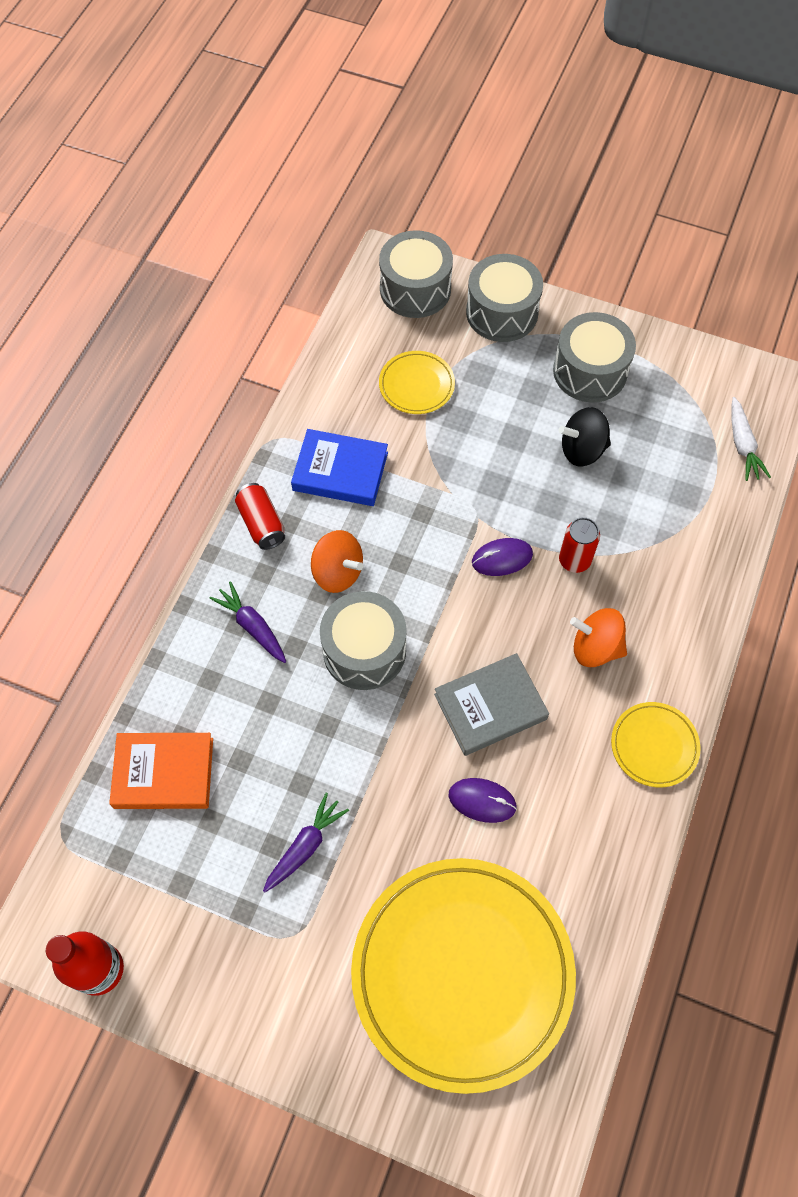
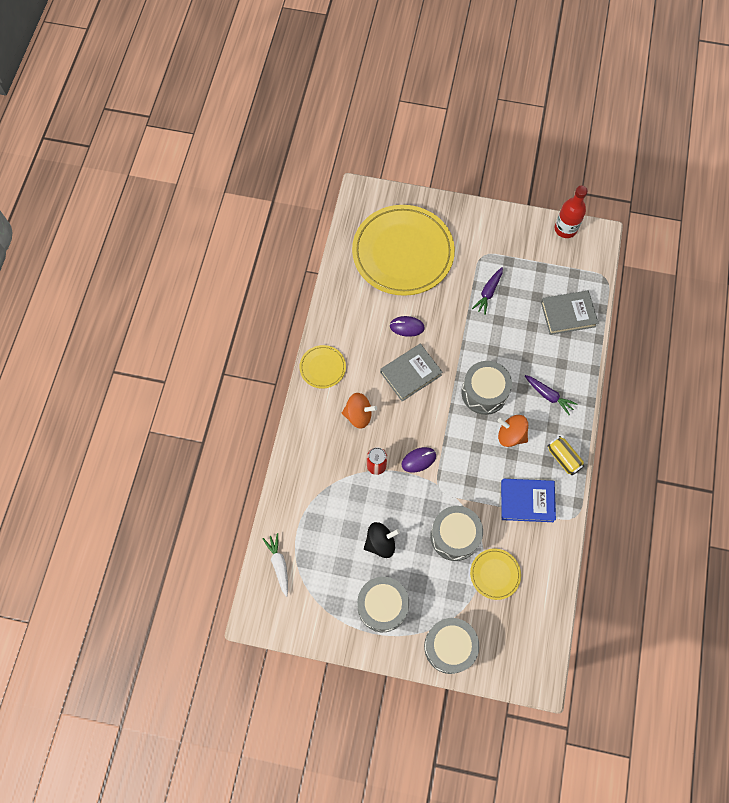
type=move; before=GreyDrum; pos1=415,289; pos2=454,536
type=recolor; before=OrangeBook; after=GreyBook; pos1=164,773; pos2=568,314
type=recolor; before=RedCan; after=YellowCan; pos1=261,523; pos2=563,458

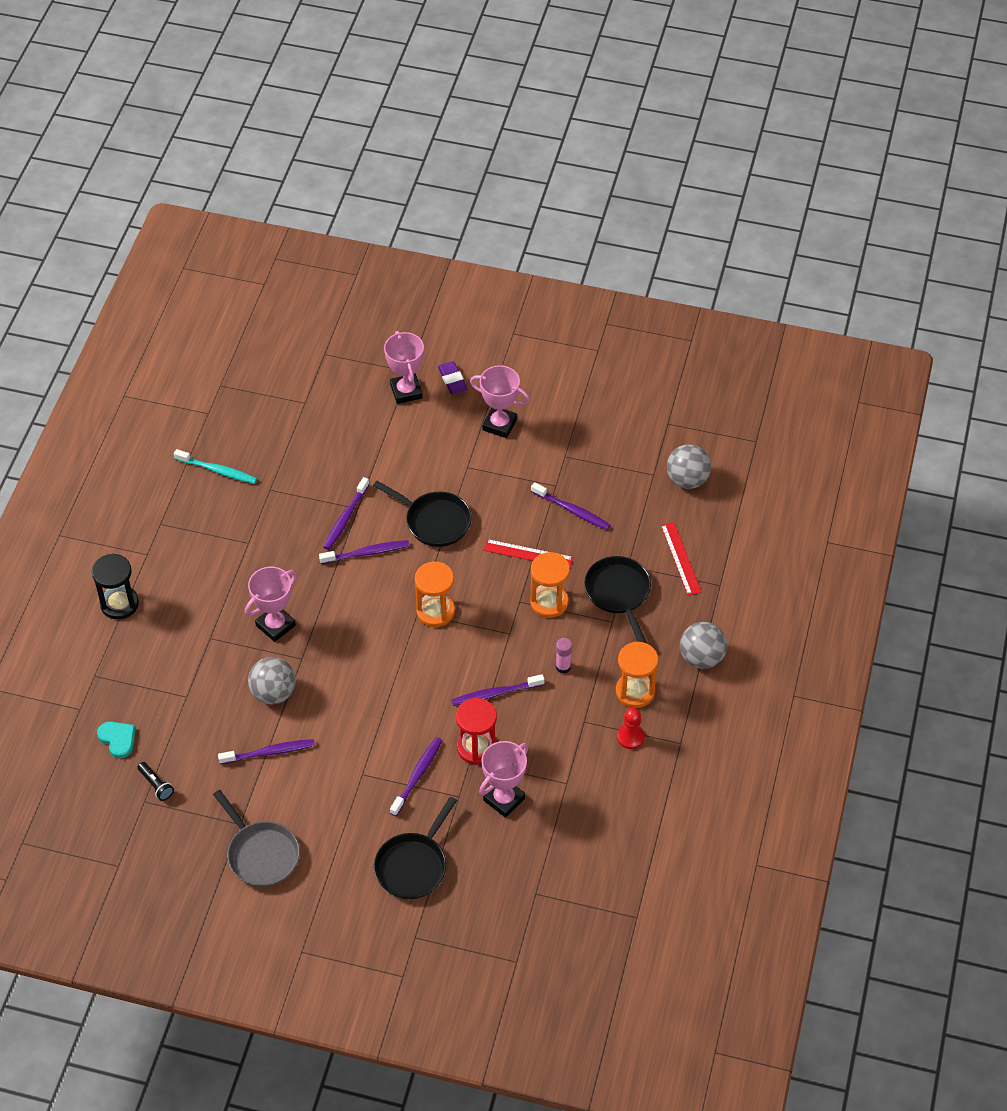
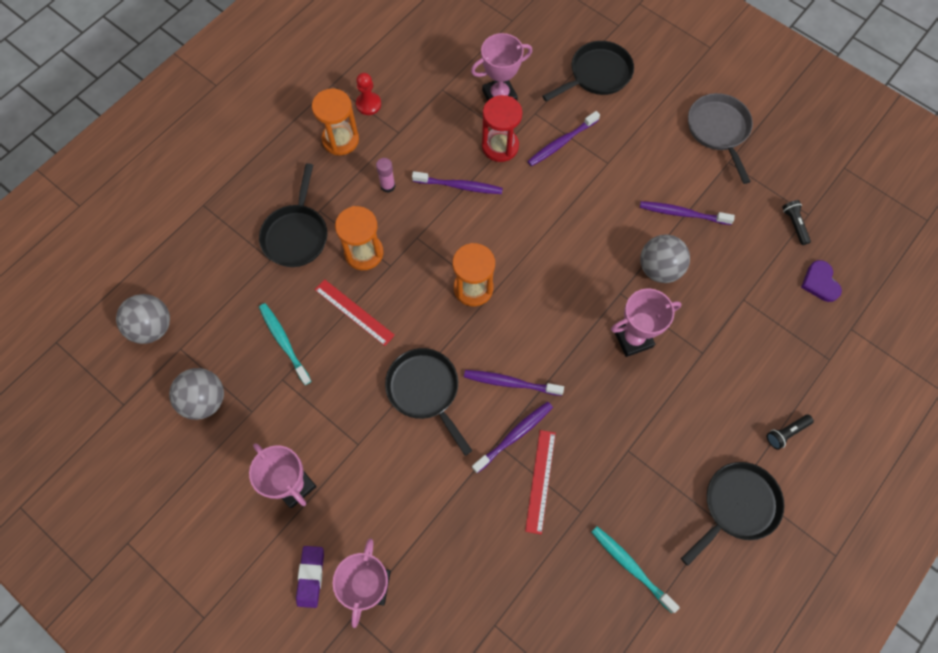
type=move; before=GreyBall; pos1=701,658; pos2=205,400
type=recolor; before=PurpleToothbrush; after=TurquoiseToothbrush; pos1=571,510; pos2=284,342
type=move; before=RedRuler; pos1=680,558; pos2=540,481
type=insert; after=BlackPan; pos2=736,506
type=replace; before=BlackHourglass; after=BlackFlashlight; pos1=119,604; pos2=786,433
type=recolor; before=TurquoiseHeart; after=PurpleHeart; pos1=118,739; pos2=820,282

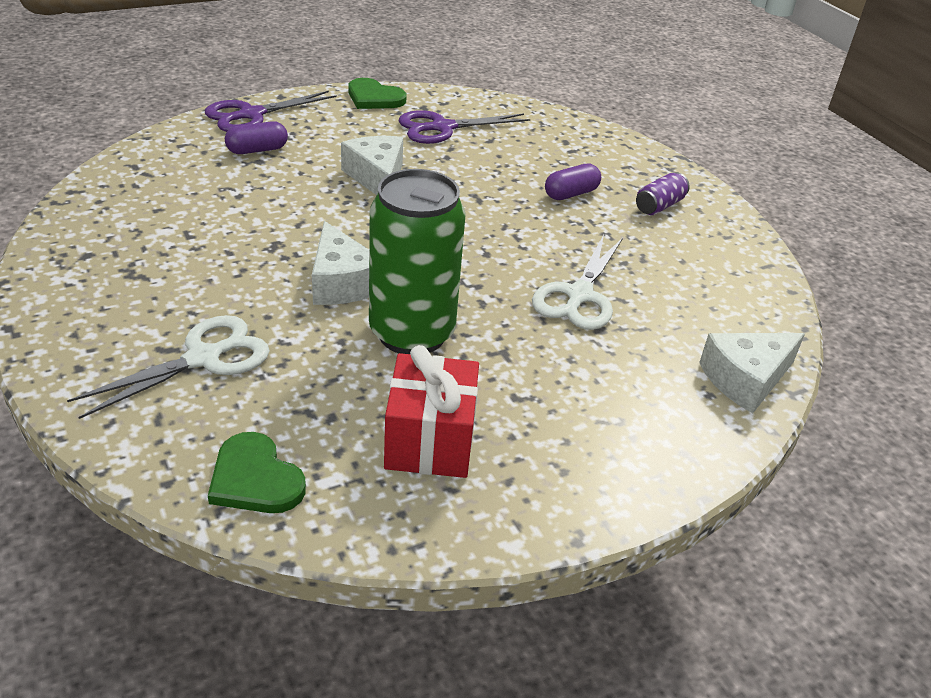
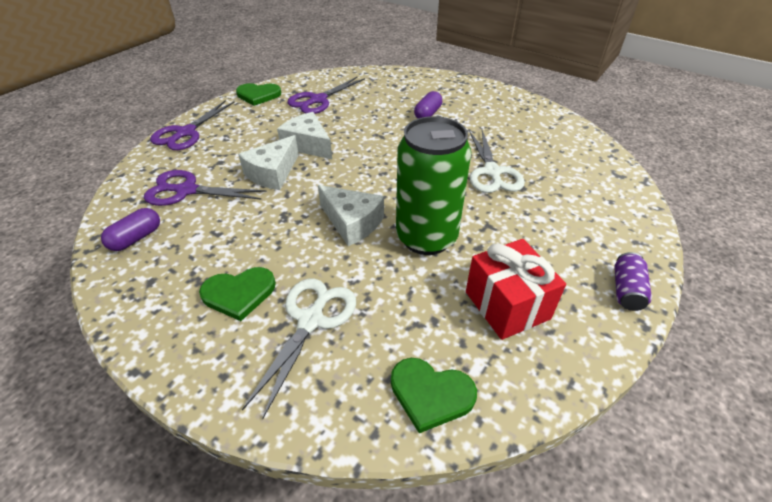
type=move; before=PurpleCapsule; pos1=257,150; pos2=136,238
type=insert; after=PurpleScissors; pos2=187,190
type=insert; after=GreenHeart; pos2=239,293
type=move; before=WhiteCheese; pos1=746,379; pos2=273,173
type=move; before=PurpleCan; pos1=659,206; pos2=626,290

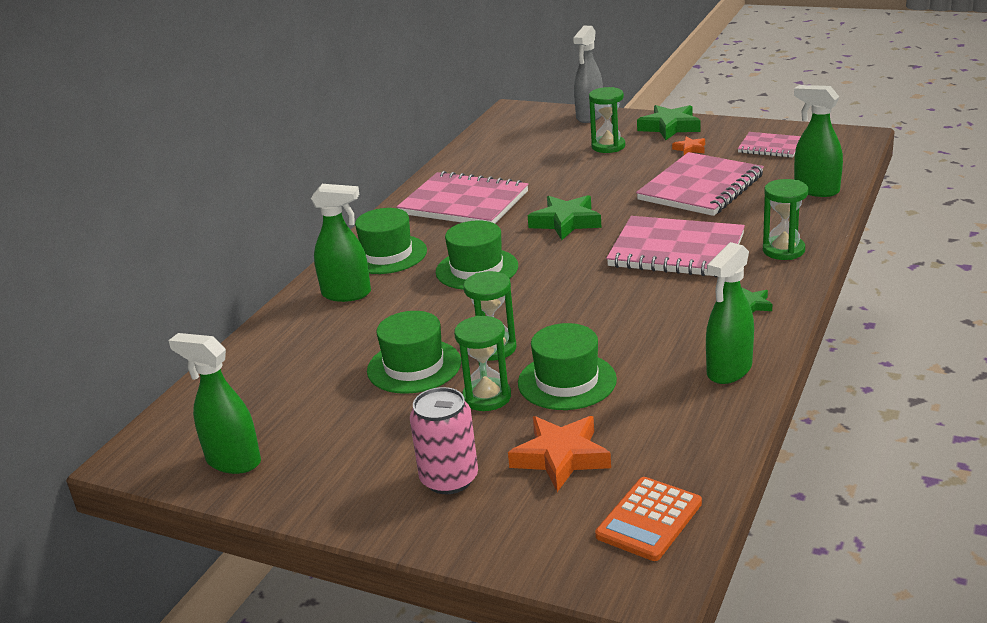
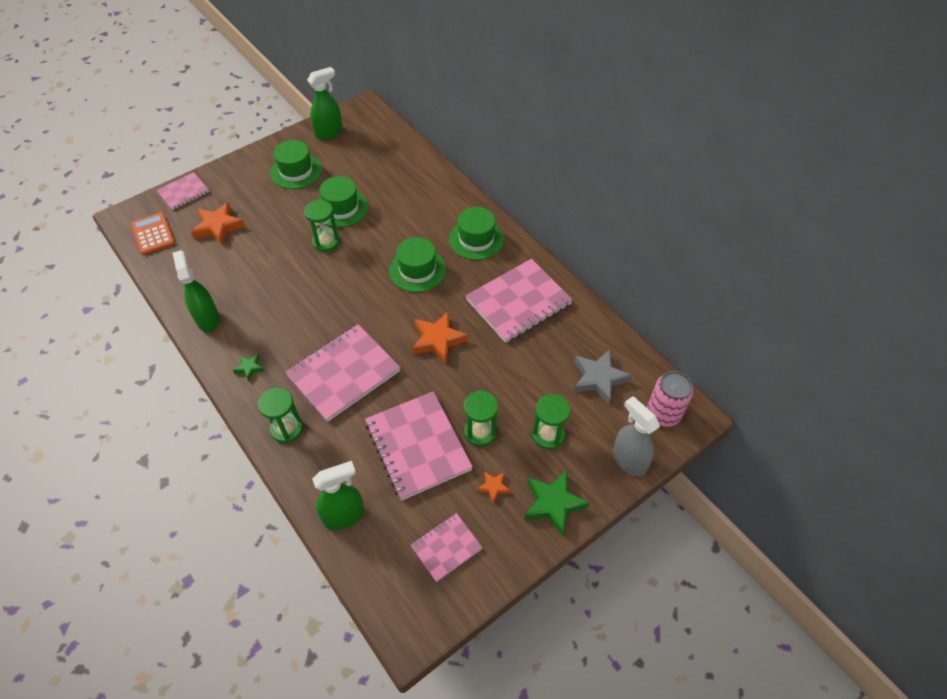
type=insert; after=PinkNotebook; pos2=183,192
type=move; before=GreenHat; pos1=567,381; pos2=296,171
type=recolor; before=GreenStar; after=OrangeStar; pos1=566,222; pos2=438,340
type=move; before=GreenHourglass; pos1=487,397; pos2=480,432
type=insert; after=GreyStar; pos2=598,378
type=move; before=PinkCan; pos1=449,479; pos2=663,413
type=delete; before=GreenSprayBottle; pos1=347,294

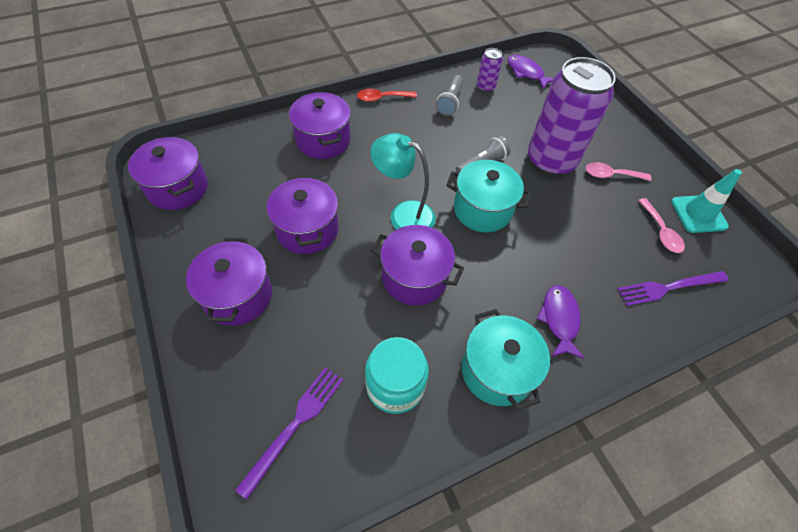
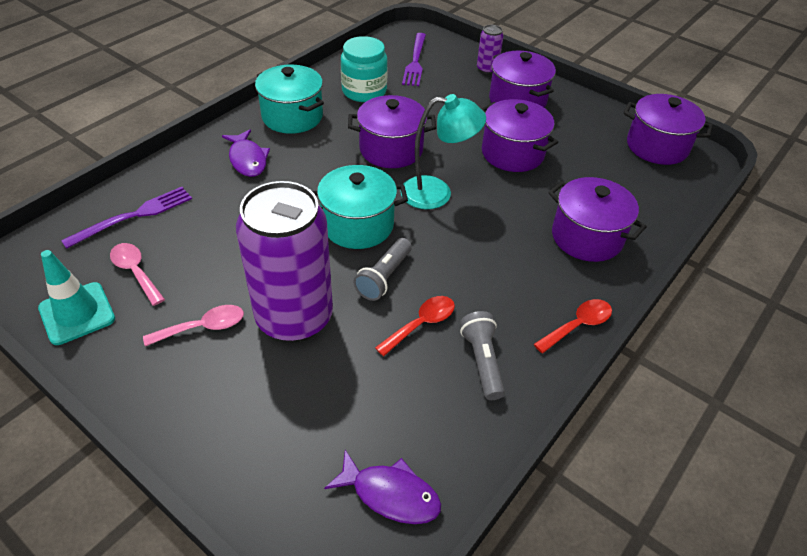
type=insert; after=RedSpoon; pos2=421,324
type=move; before=PurpleCan; pos1=485,87; pos2=487,69

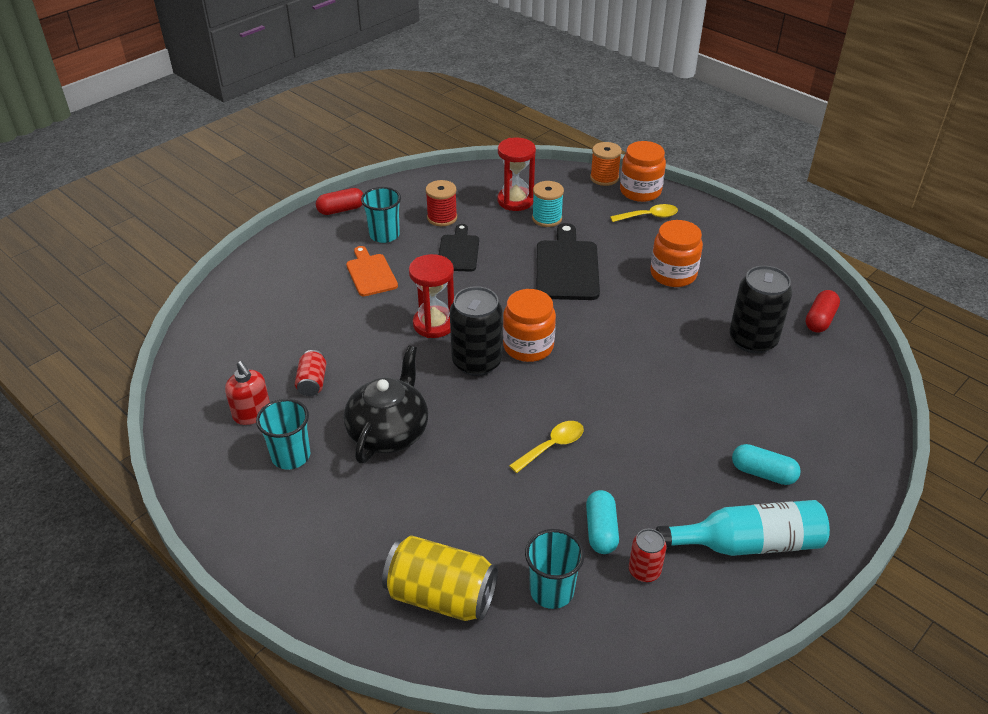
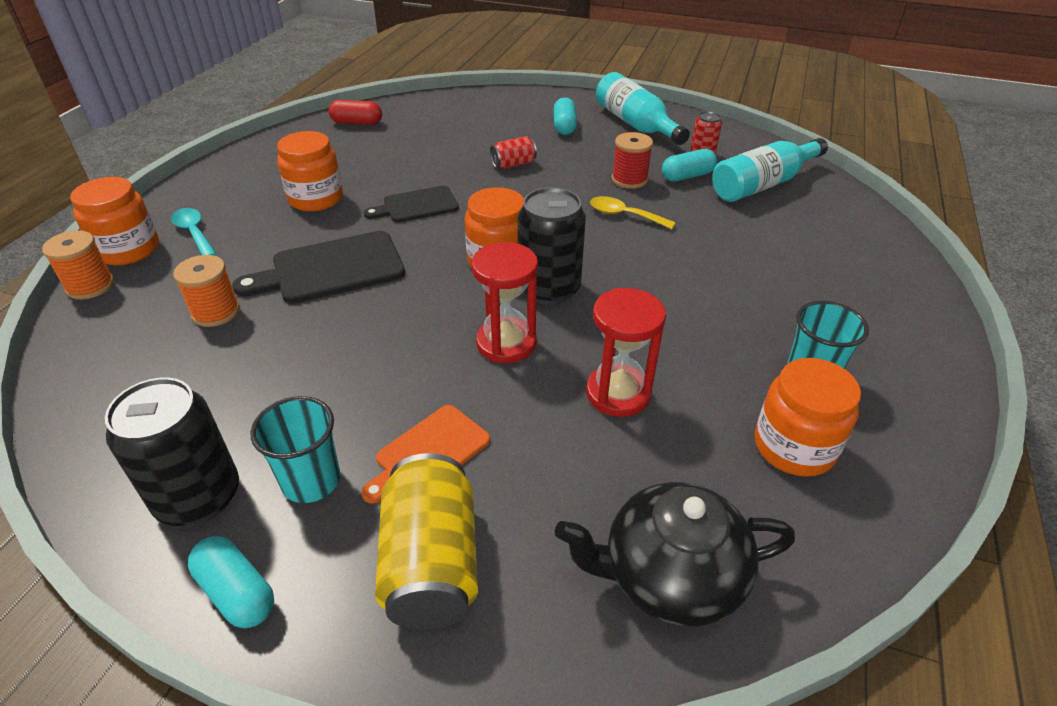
type=move; before=BlackCan; pos1=752,340; pos2=198,497
type=recolor; before=YellowSpoon; after=TurquoiseSpoon; pos1=648,216; pos2=194,233
type=recolor; before=TurquoiseSpool; after=OrangeSpool; pos1=547,218; pos2=216,312
type=recolor; before=RedCapsule; after=TurquoiseCapsule; pos1=341,210; pos2=237,592
type=move; before=BlackCuttingBoard; pos1=458,251; pos2=417,205
type=move; before=YellowCan; pos1=441,596; pos2=432,563
type=move; before=RedCan; pos1=312,382; pos2=513,164
type=move; before=BlackTeapot; pos1=389,432; pos2=670,576
type=move; before=RedHourglass; pos1=515,201; pos2=618,393
type=move; before=RedSpool; pos1=442,218; pos2=629,179
type=replace; before=TurquoiseCup; after=TurquoiseBottle; pos1=551,591; pos2=763,184
type=replace; before=RedSoapDispenser; after=OrangeJar; pos1=252,414; pos2=794,447

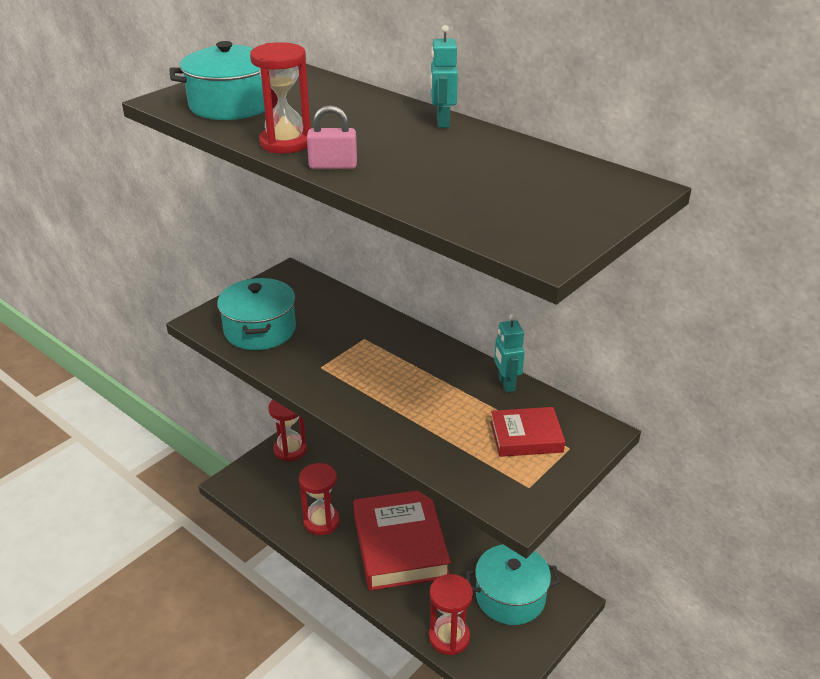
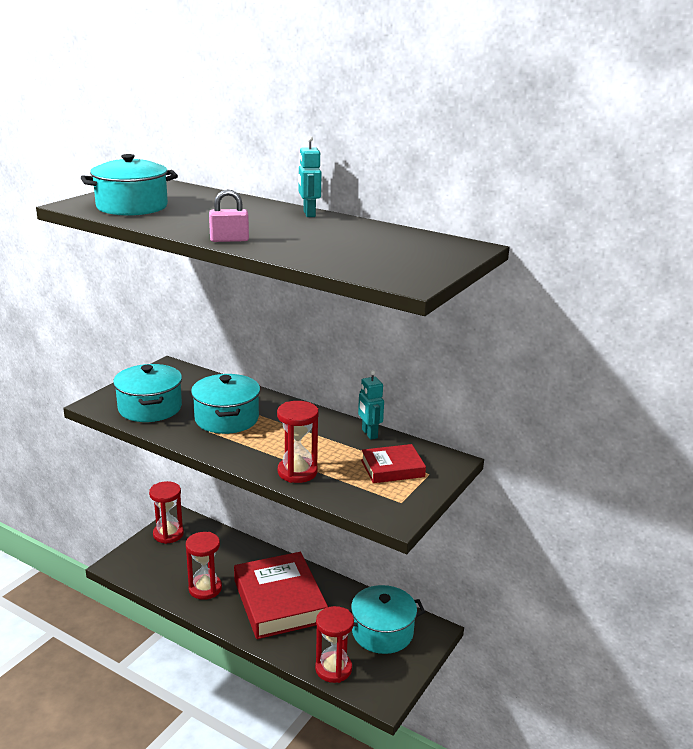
type=insert; after=TurquoisePot; pos2=226,419
type=move; before=RedHourglass; pos1=285,143; pos2=297,472

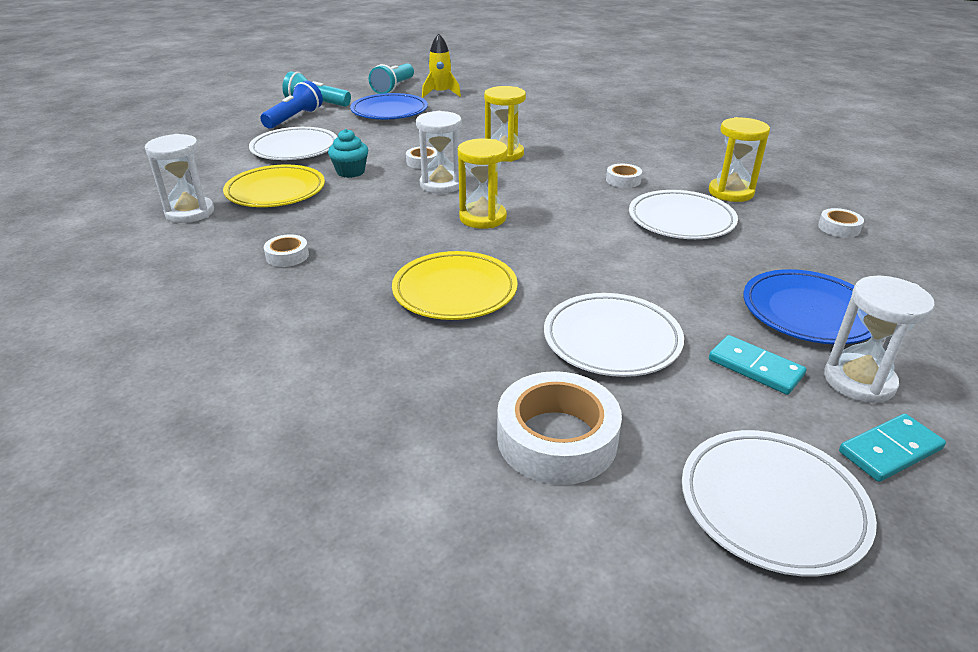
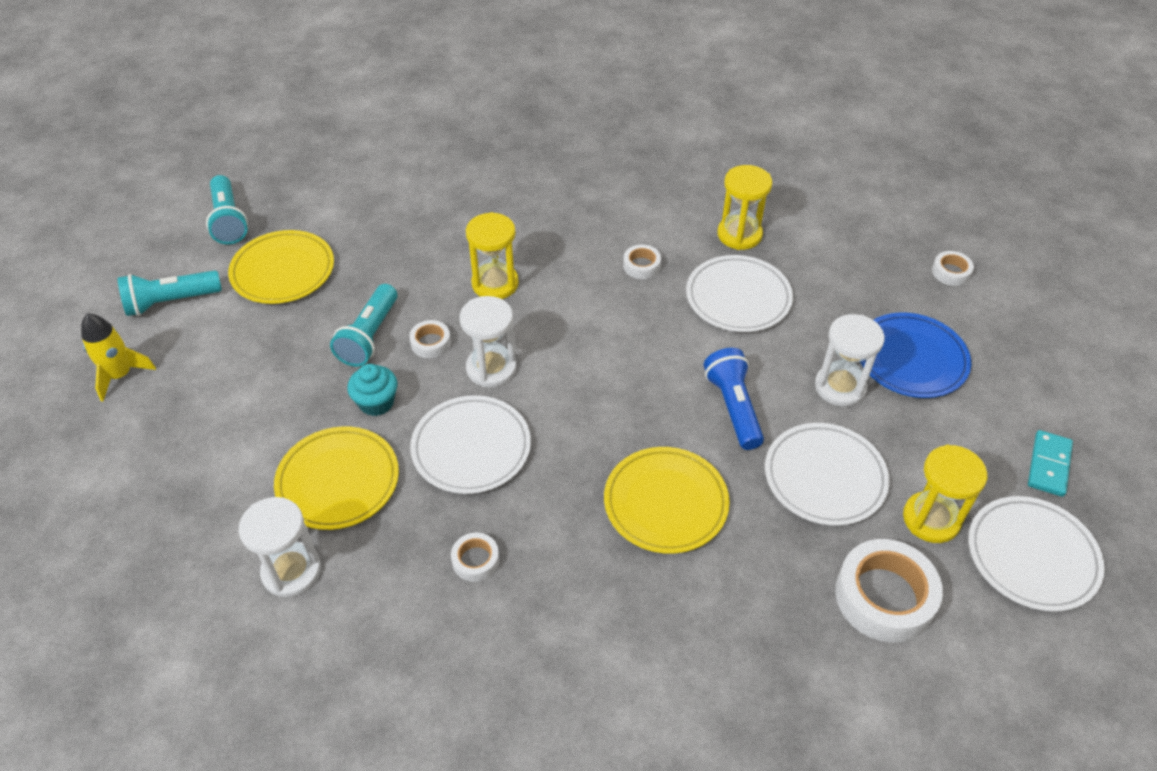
type=move; before=YellowRocket; pos1=441,93; pos2=120,375
type=recolor; before=BluePlate; after=YellowPlate; pos1=389,111; pos2=283,271
type=insert; after=TurquoiseFlashlight; pos2=369,336
type=move; before=WhitePlate; pos1=295,149; pos2=471,448
type=move; before=BlueFlashlight; pos1=294,118; pos2=733,407
type=move; before=WhiteHourglass; pos1=859,381; pos2=840,387
type=move; before=YellowHourglass; pos1=482,218; pos2=931,519
type=move; before=WhiteTape; pos1=838,228; pos2=951,272
type=delete; before=TurquoiseDomino; pos1=755,367

